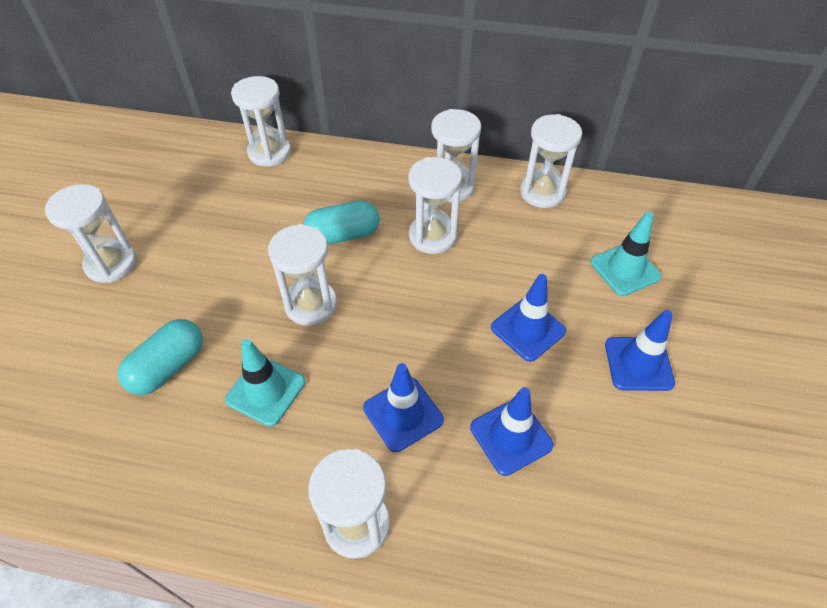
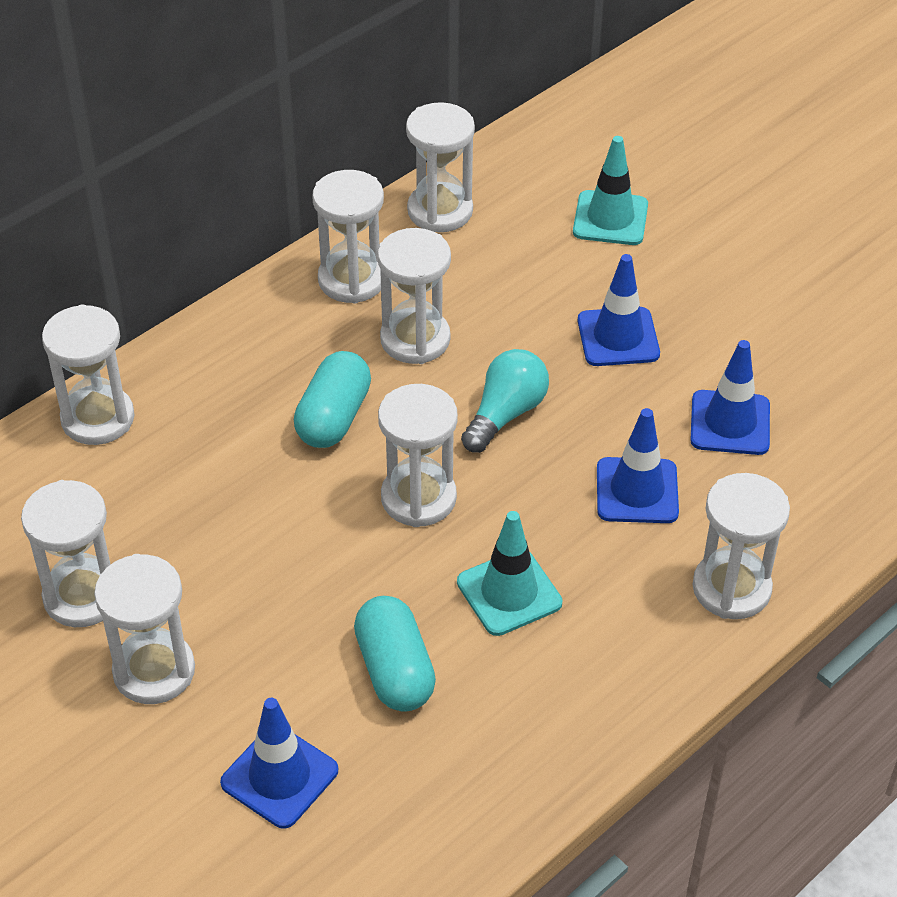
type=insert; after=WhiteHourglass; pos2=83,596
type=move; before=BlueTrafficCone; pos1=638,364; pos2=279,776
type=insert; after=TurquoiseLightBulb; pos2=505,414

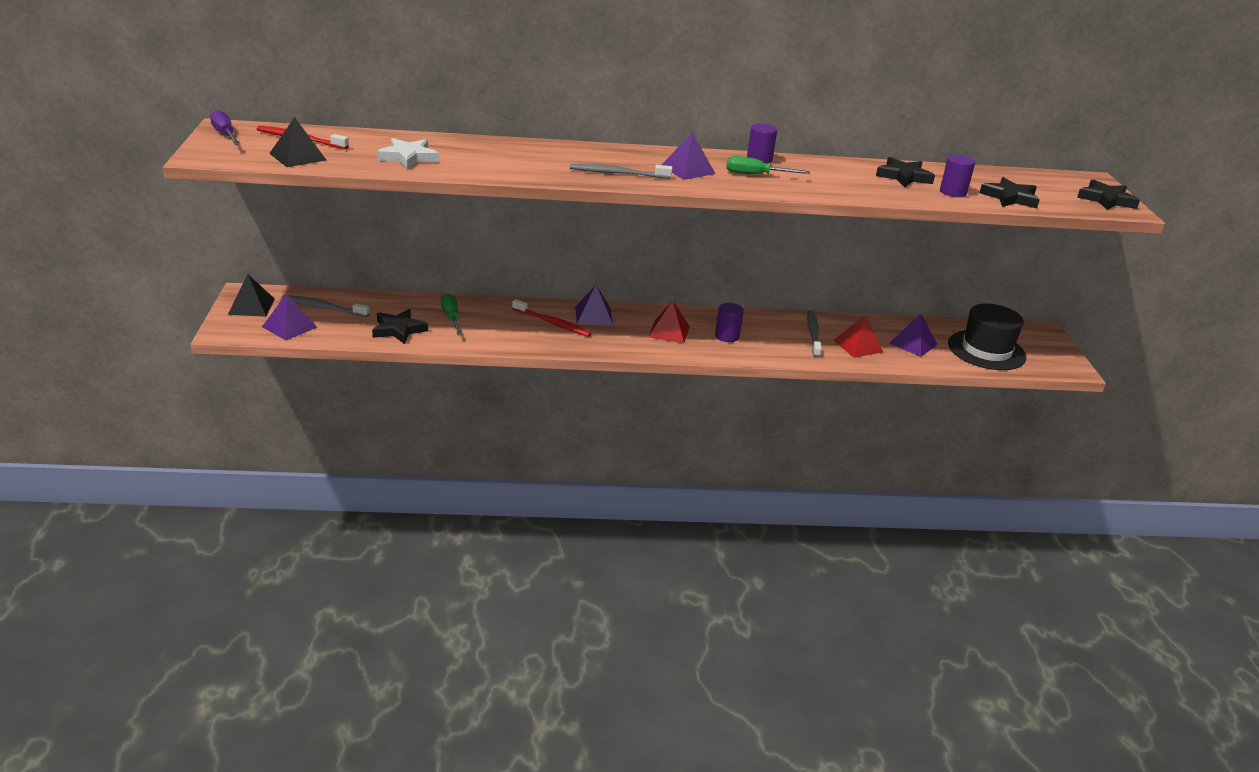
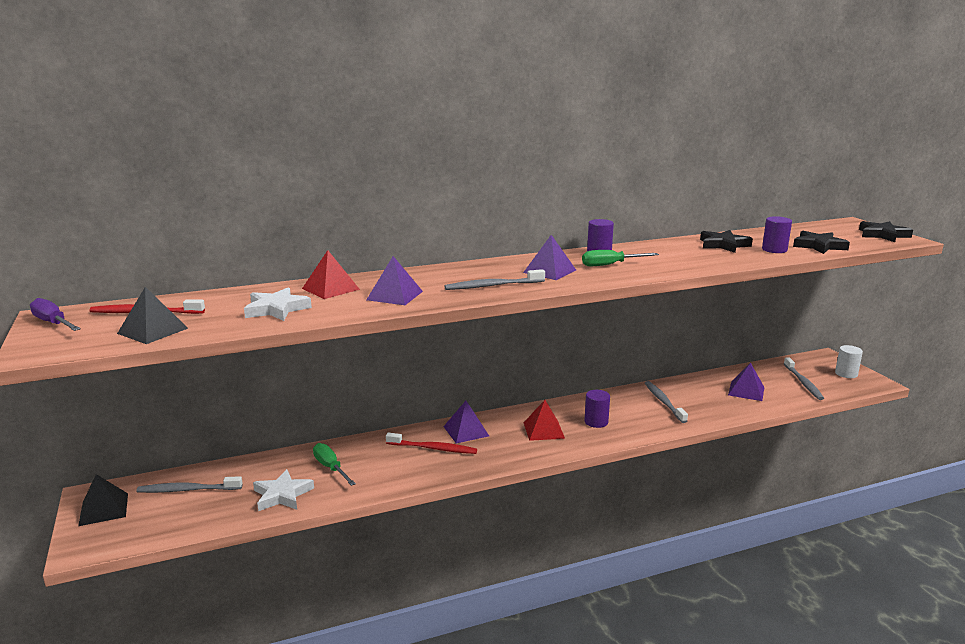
type=recolor; before=BlackStar; after=WhiteStar; pos1=398,330; pos2=282,495
type=move; before=RedPyramid; pos1=858,346; pos2=331,289
type=move; before=PurplePyramid; pos1=289,327; pos2=395,295
type=replace; before=BlackHat; after=GreyToothbrush; pos1=986,350; pos2=803,383
type=insert; after=WhiteCylinder; pos2=846,374

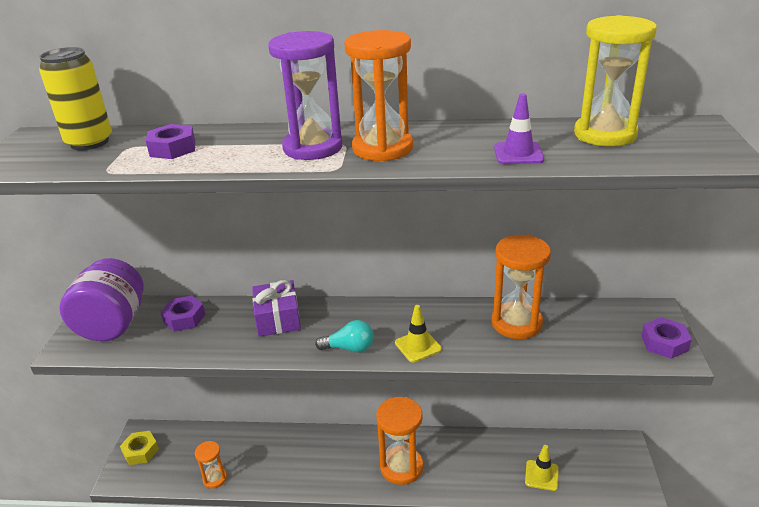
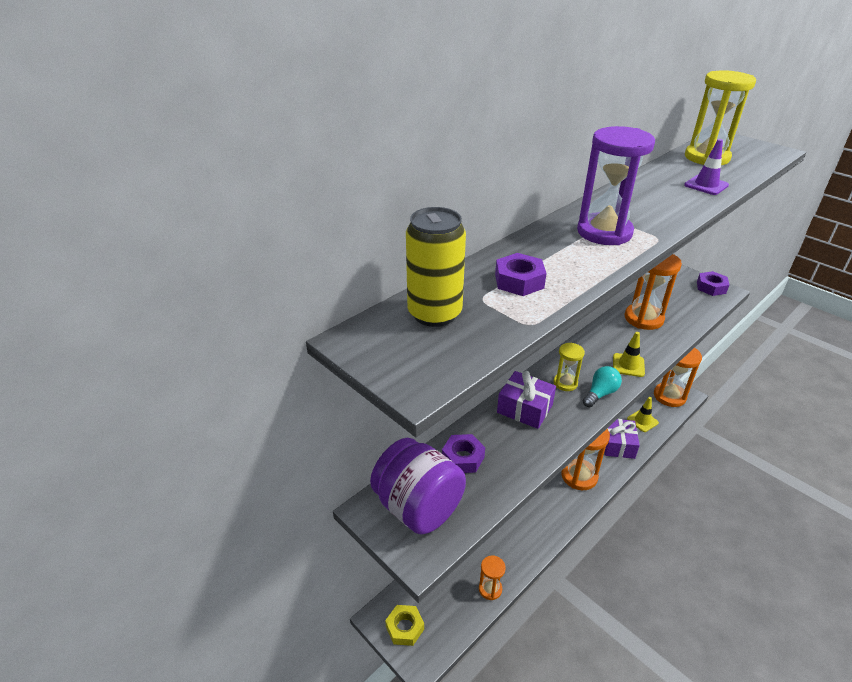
type=insert; after=YellowHourglass; pos2=565,383
type=insert; after=PurpleGift; pos2=618,444
type=move; before=OrangeHourglass; pos1=382,148; pos2=669,396

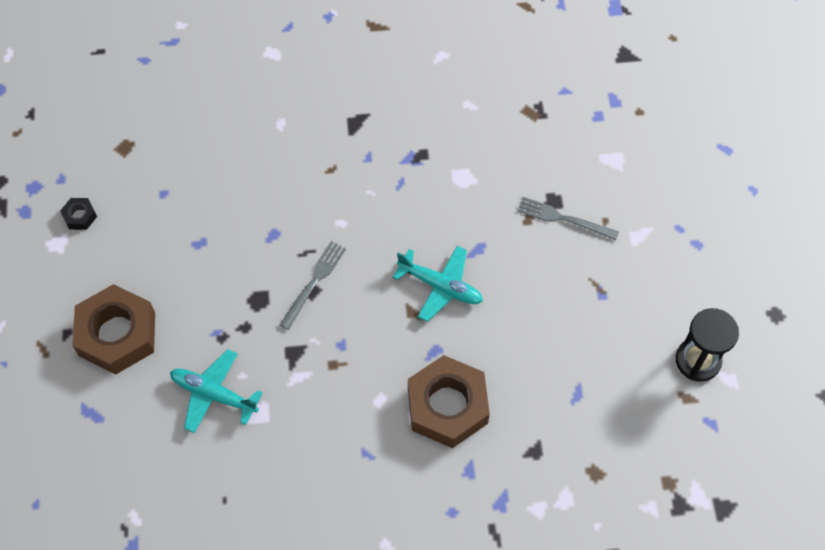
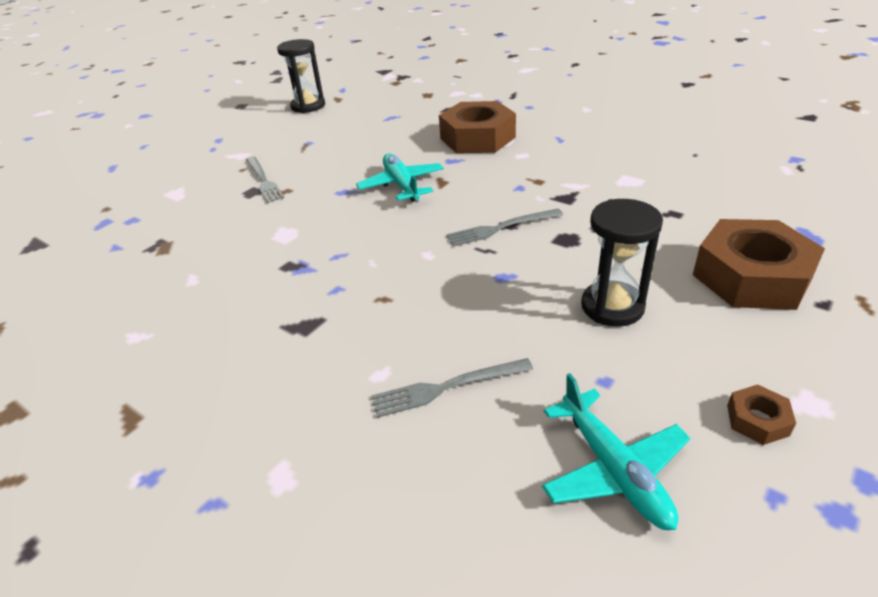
type=insert; after=GreyFork; pos2=447,387
type=move; before=TurquoisePlane; pos1=214,394; pos2=613,469
type=insert; after=BlackHourglass; pos2=612,306
type=recolor; before=BlackNut; after=BrownNut; pos1=80,216; pos2=757,420

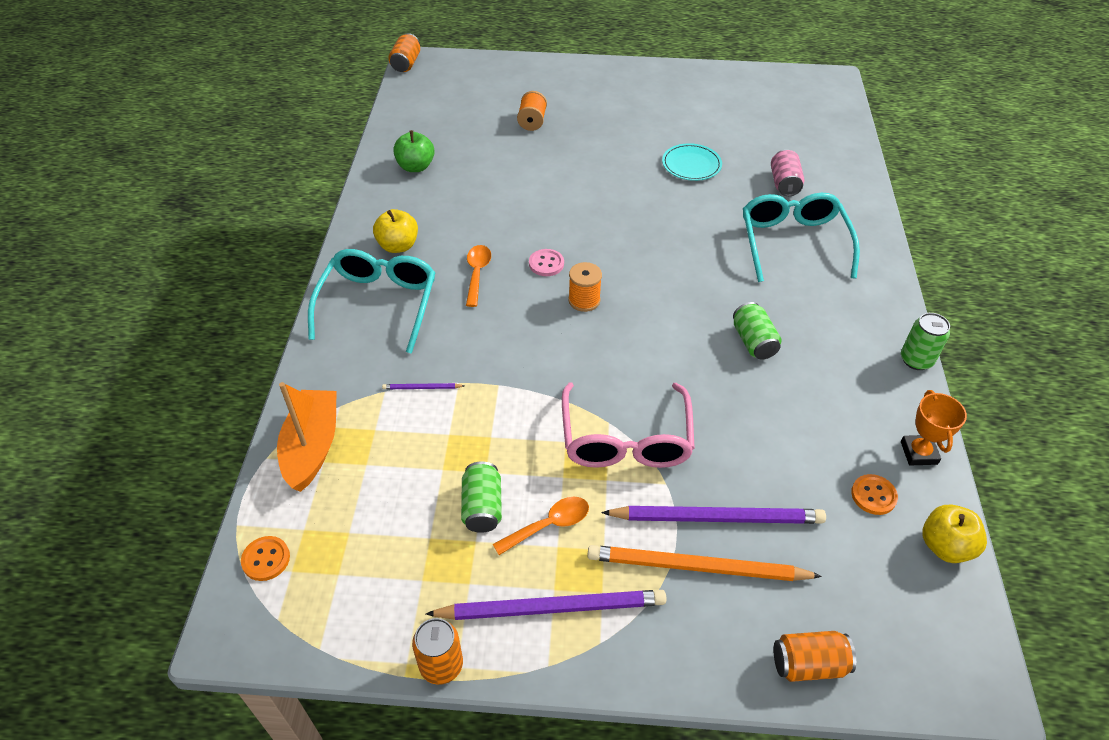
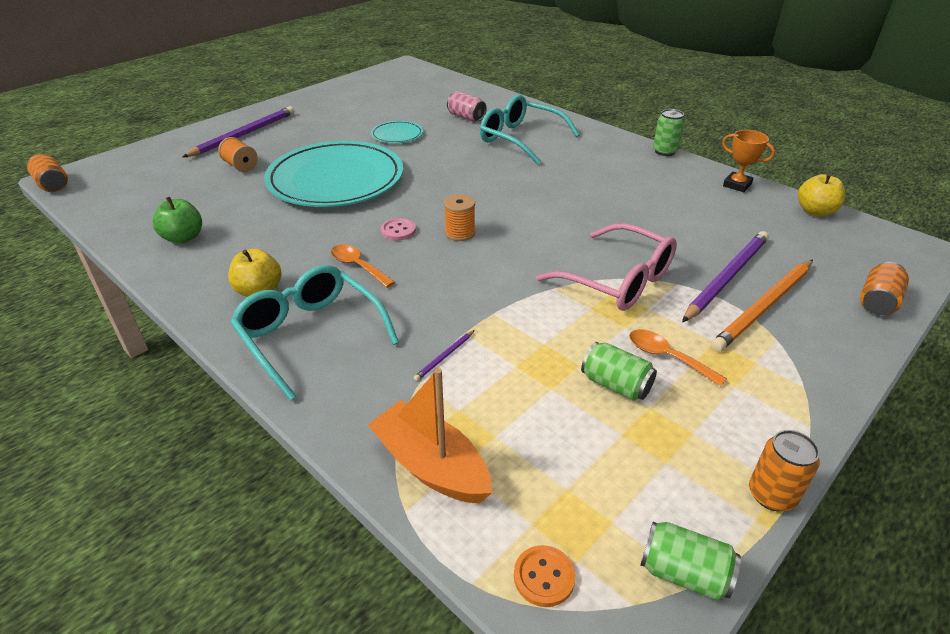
type=move; before=PurplePencil; pos1=552,608; pos2=244,134
type=insert; after=TurquoisePlate; pos2=335,179
type=rotate; before=OrangeSpoon; pos1=549,525; pos2=667,357; turn=-60
type=move; before=GreenCan; pos1=753,342; pos2=684,573
type=delete; before=OrangeButton; pos1=873,495

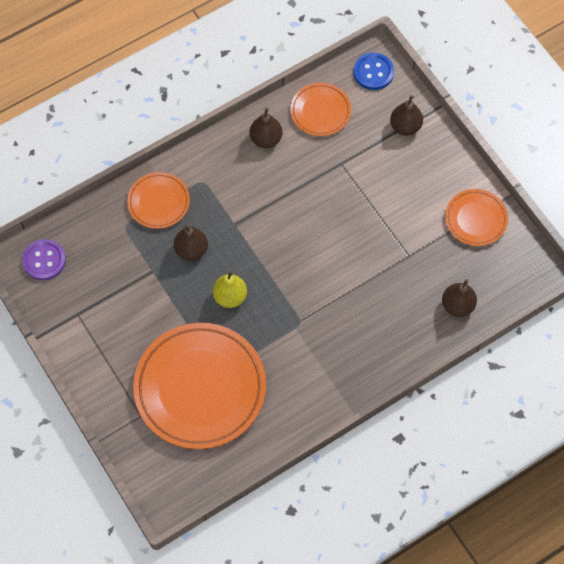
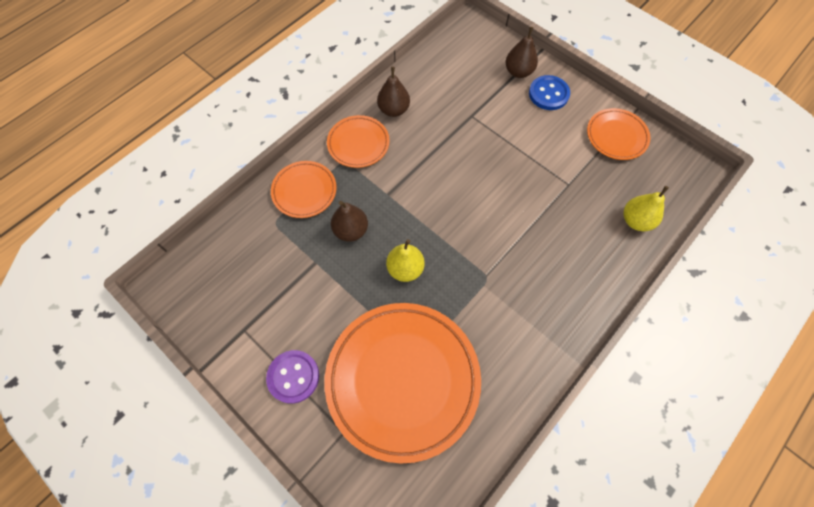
type=move; before=PurpleButton; pos1=44,260; pos2=293,377
type=move; before=OrangePlate; pos1=320,111; pos2=358,144
type=move; before=BlueButton; pos1=373,72; pos2=548,94
type=recolor; before=BrownPear; after=YellowPear; pos1=457,305; pos2=636,220

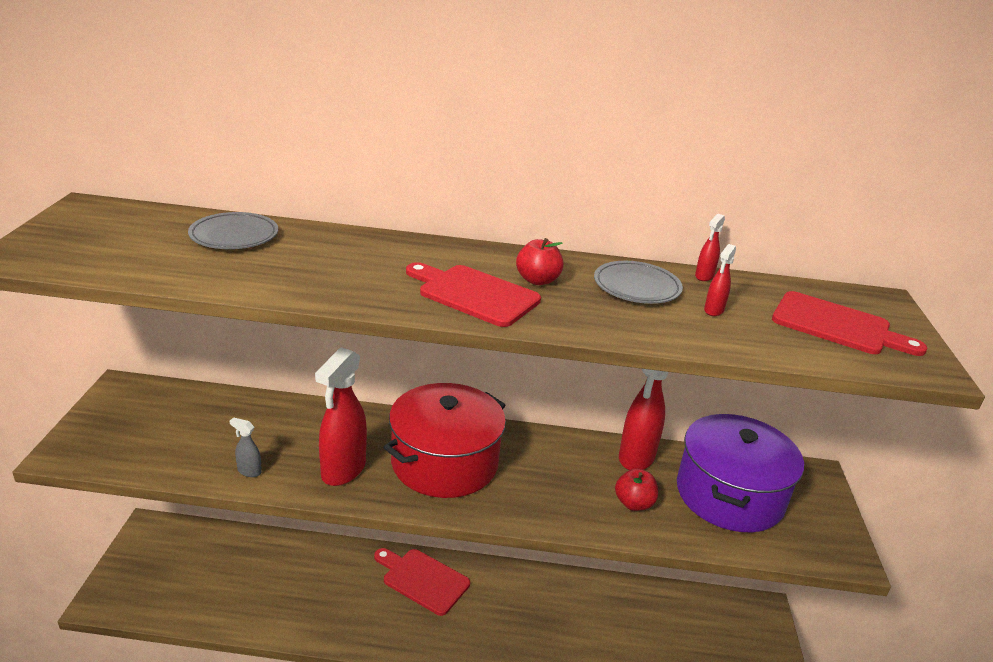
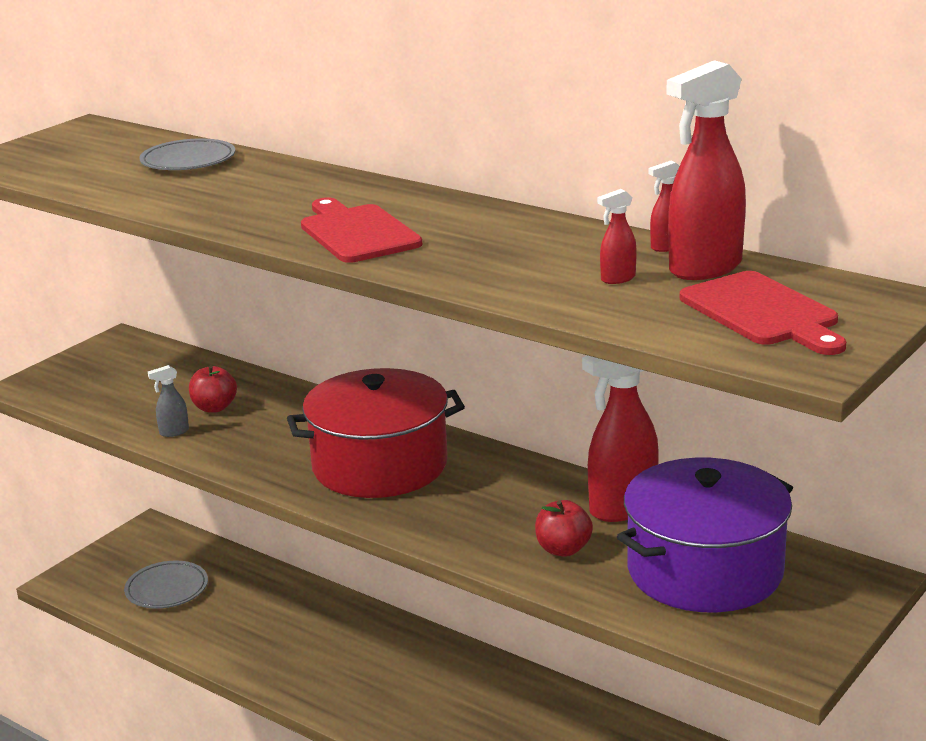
type=move; before=GreyPlate; pos1=636,287; pos2=167,589
type=rotate; before=GreySprayBottle; pos1=249,471; pos2=173,432; turn=-75
type=move; before=RedApple; pos1=537,280; pos2=214,407
type=move; before=RedSprayBottle; pos1=343,470; pos2=704,268
type=delete; before=RedCuttingBoard; pos1=422,580

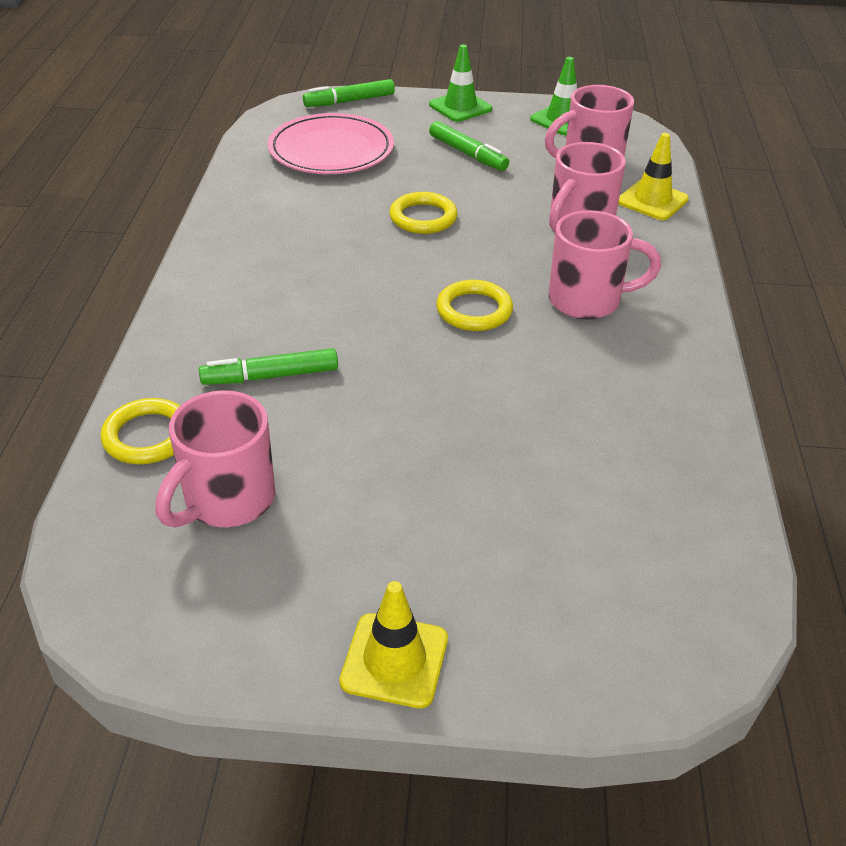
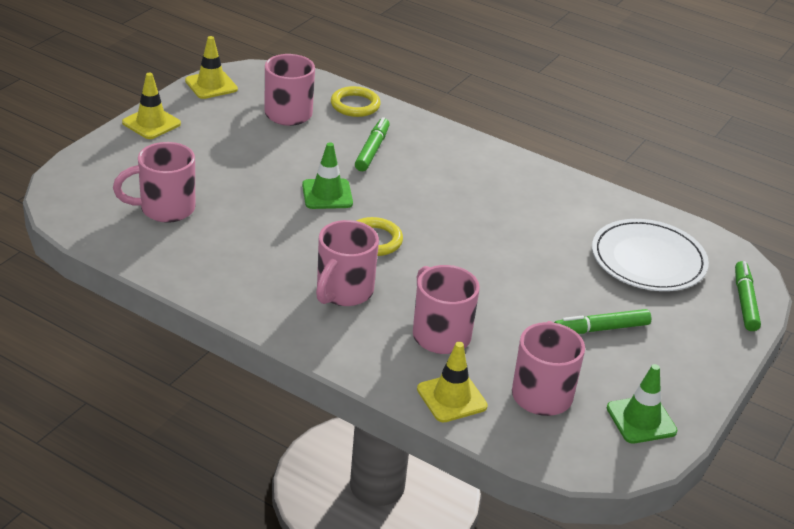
type=insert; after=PinkMug; pos2=165,209
type=insert; after=YellowTrafficCone; pos2=211,85
type=move; before=GreenTrafficCone; pos1=460,107; pos2=327,194
type=recolor; before=PinkPlate; after=WhitePlate; pos1=331,150; pos2=648,260
type=delete; before=YellowRing; pos1=423,217

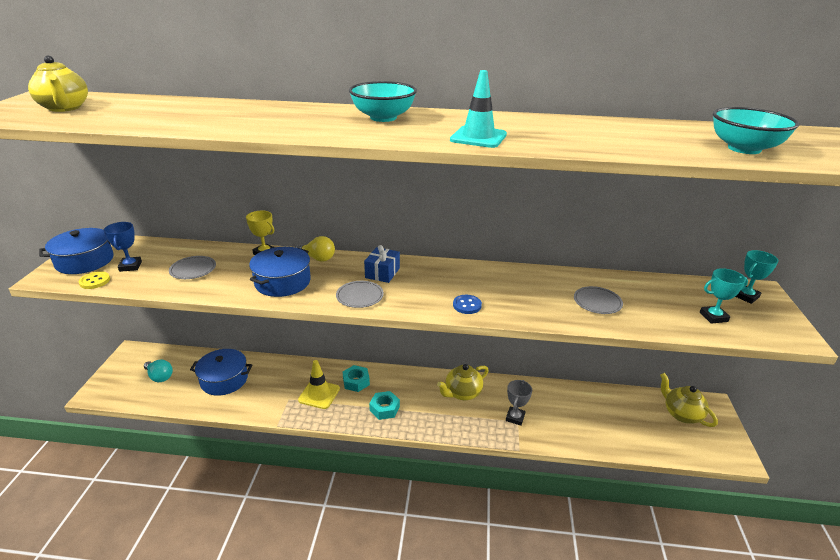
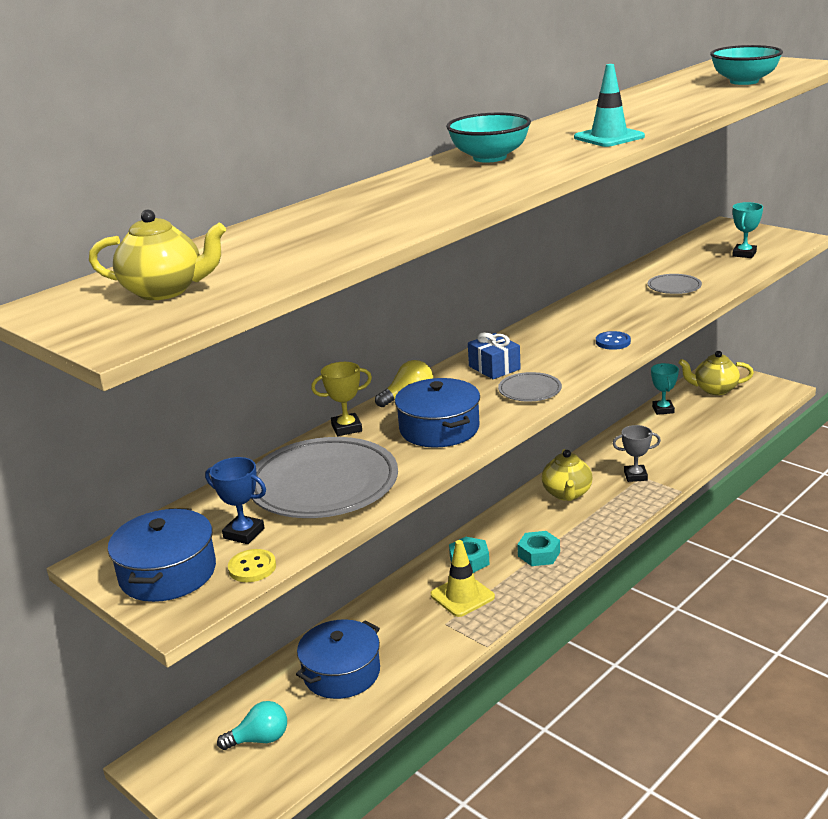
type=resize; before=GreyPlate; pos1=193,270; pos2=323,485; scale=2.1
type=rotate; before=GreyTrophy; pos1=515,417; pos2=635,476; turn=-60
type=move; before=TurquoiseTrophy; pos1=746,296; pos2=663,409

